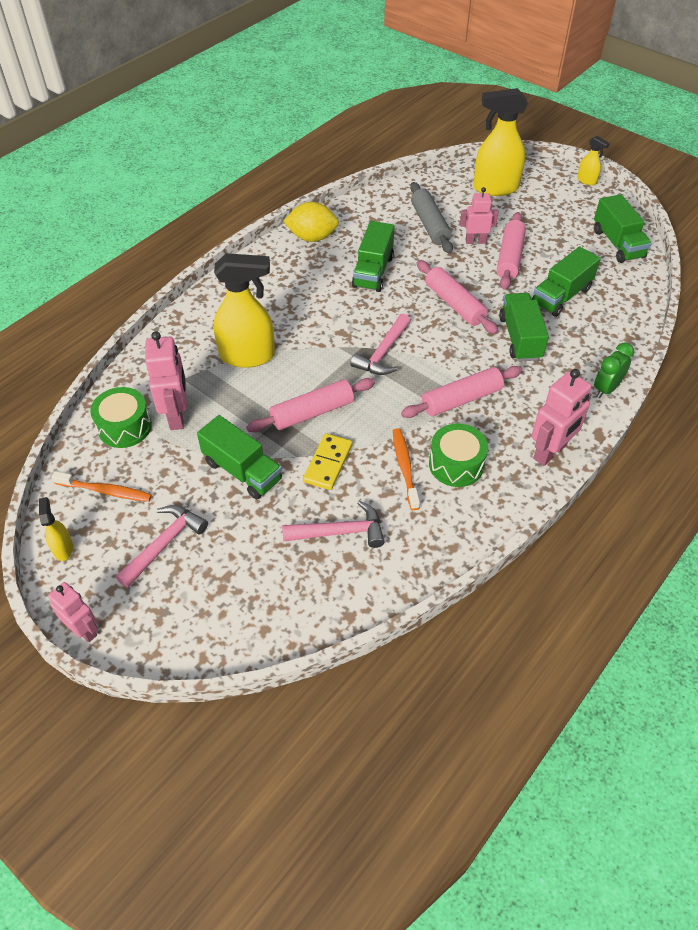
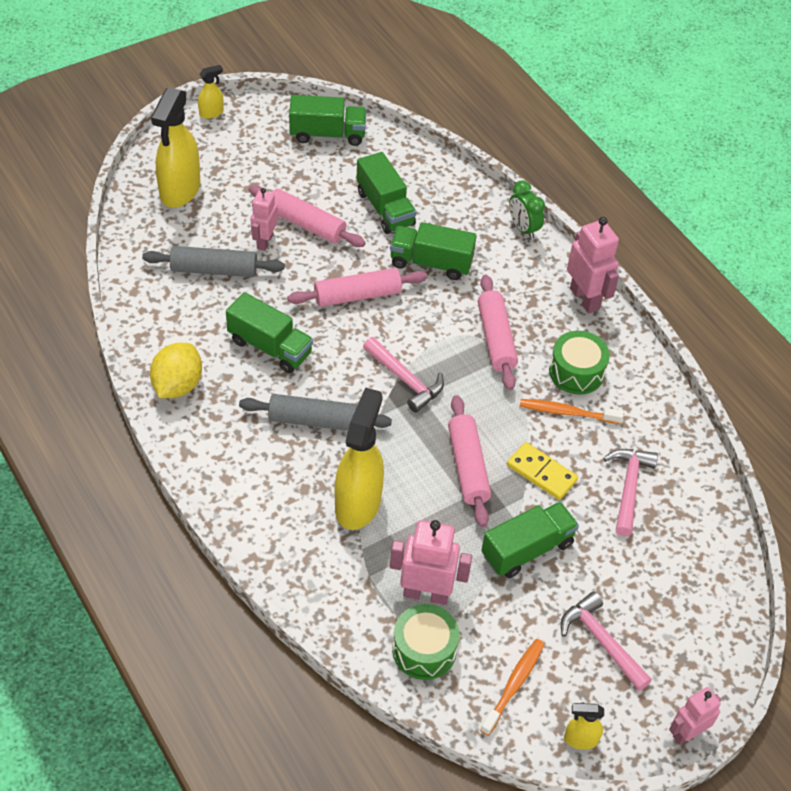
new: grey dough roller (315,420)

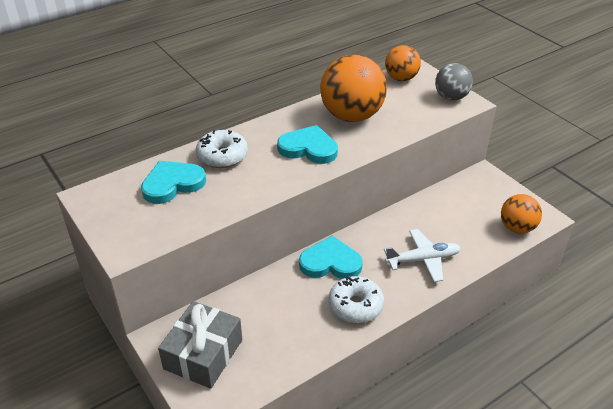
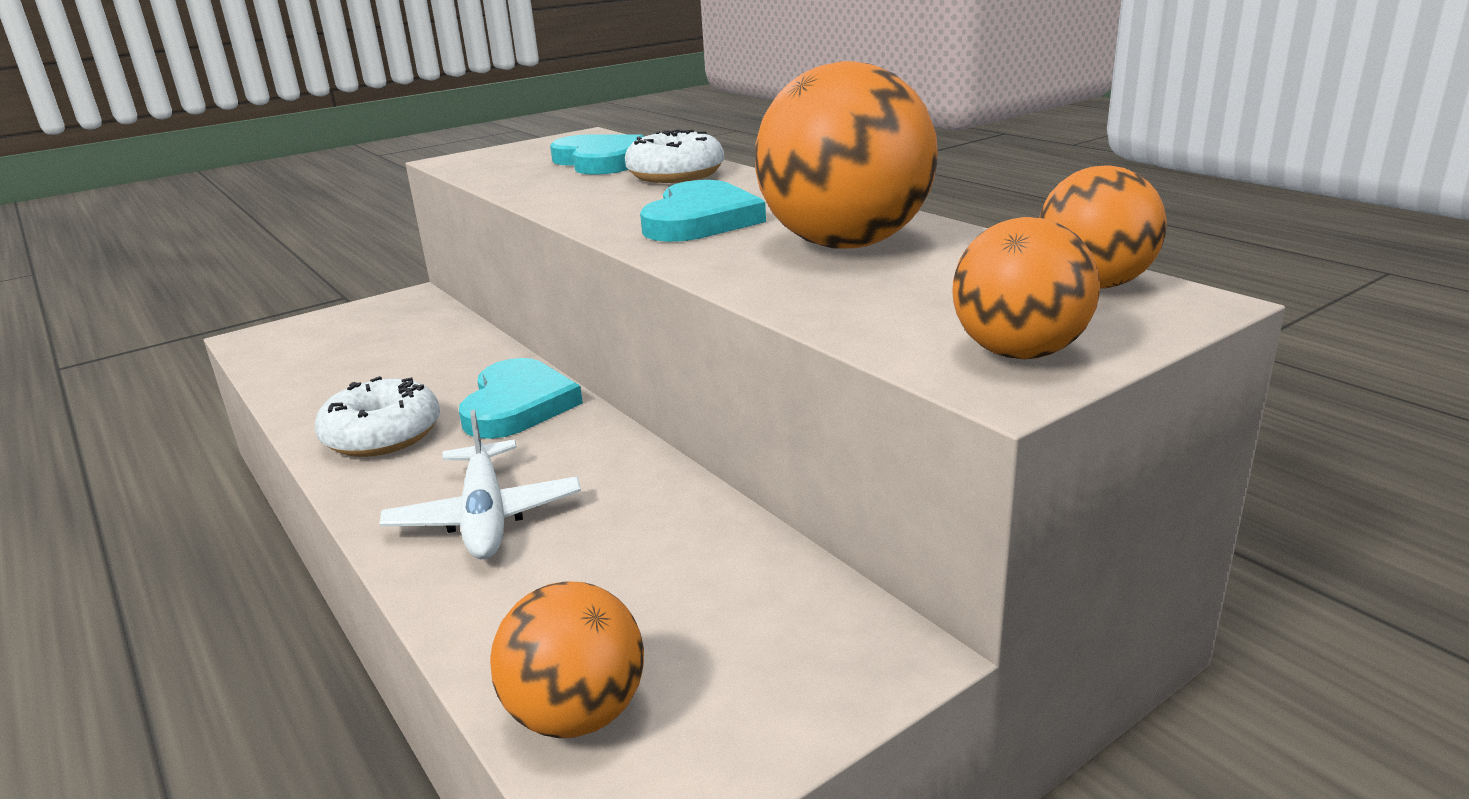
gone: grey wrapped gift (203,354)
repainted: grey sphere (451,97) to bright orange sphere (1019,353)

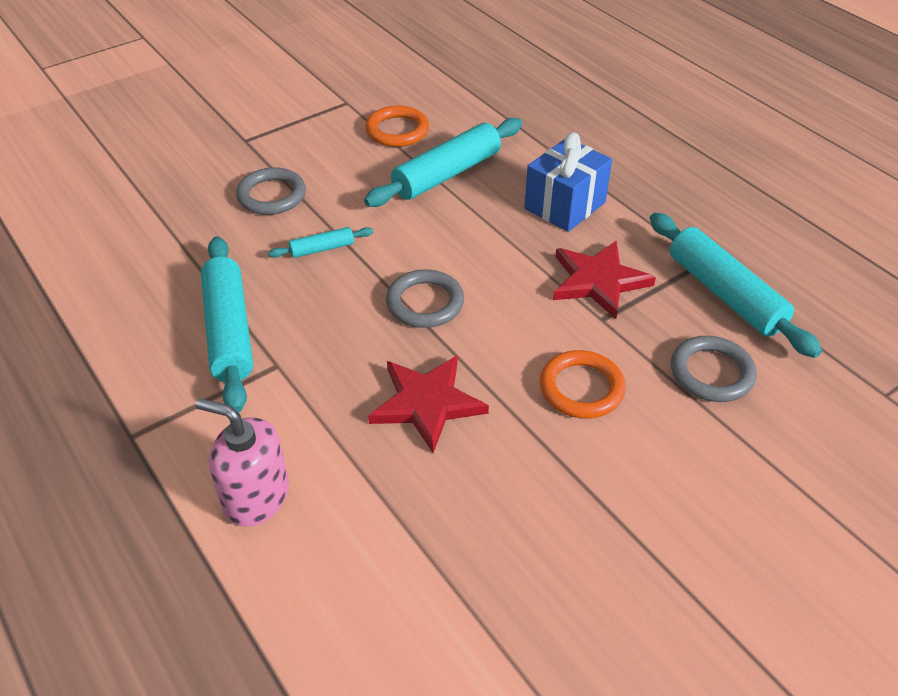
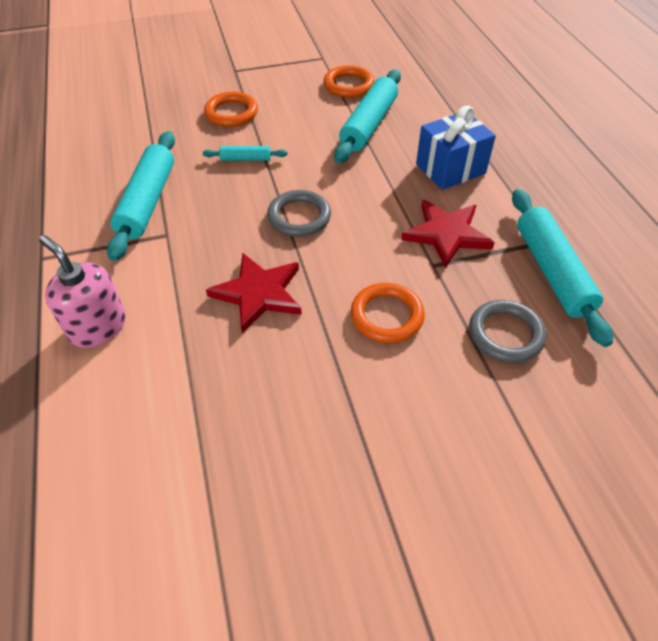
repainted: grey ring (272,195) to bright orange ring (231,113)
rotated: aqua dough roller (447,174) = (369,125) 45 degrees counterclockwise

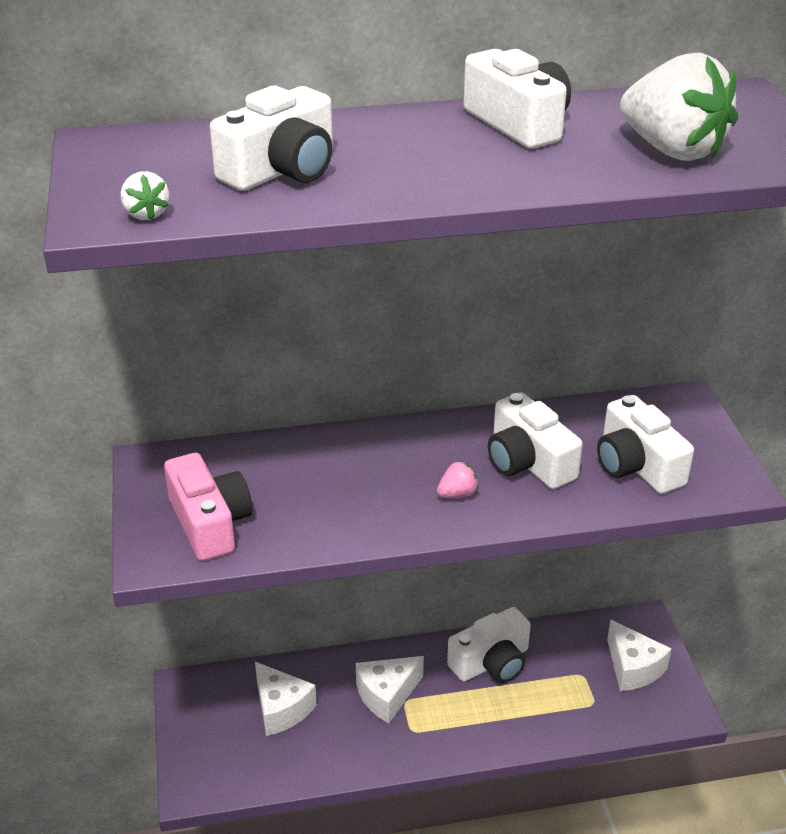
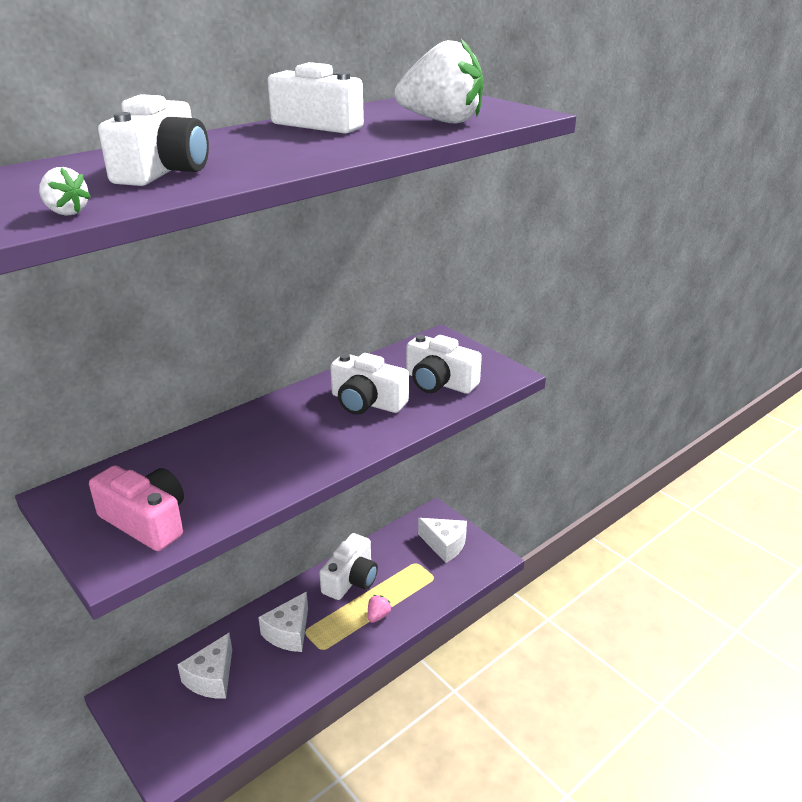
shifted: pink toy strawberry (457,494) to (378,616)
rotated: snow-white cheese (281,709) = (212,678) 90 degrees clockwise

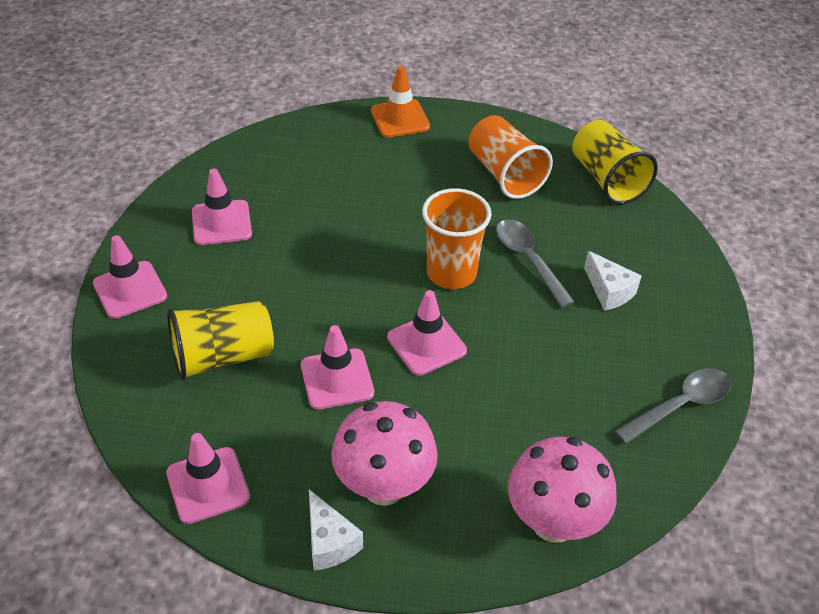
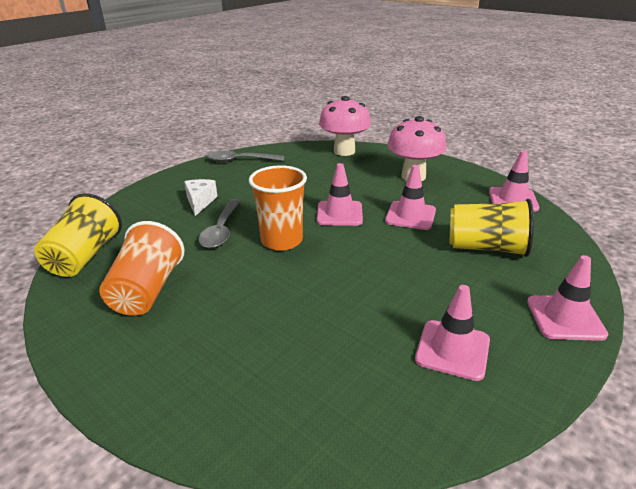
gone: snow-white cheese (329,542); bright orange road cone (400,119)

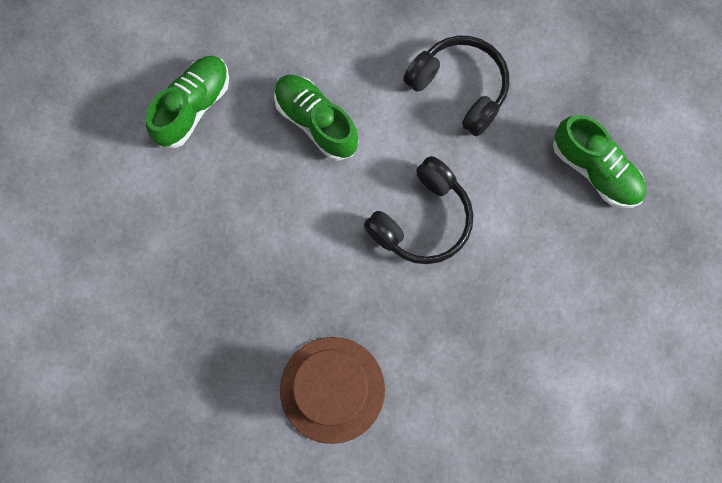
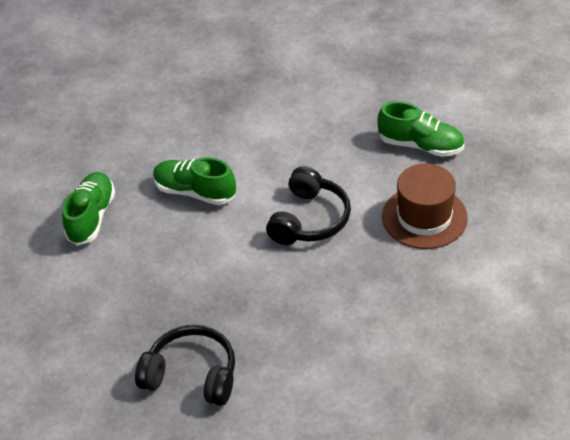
shifted: dark brown hat (332,389) to (424,217); black over-ear headphones (459,88) to (192,375)

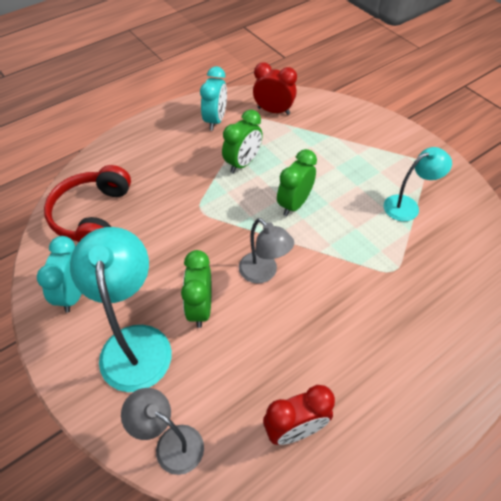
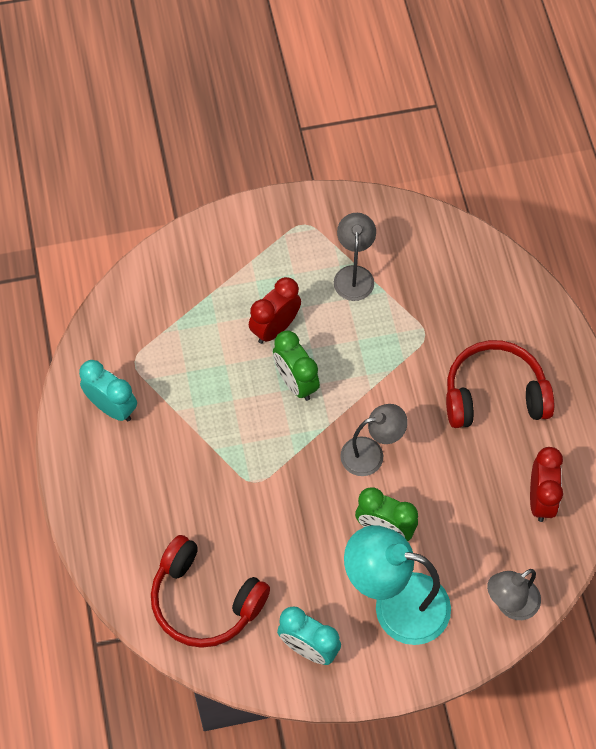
gone: emerald bedside clock (243,163)
new: crimson over-ear headphones (494,394)
shifted: crimson bedside clock (273,111) to (275,328)
repainted: aqua desk lamp (407,206) to grey desk lamp (354,275)

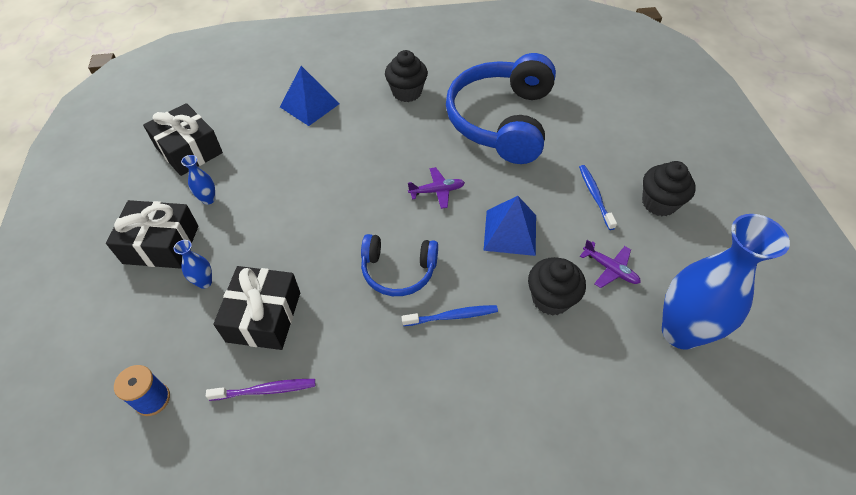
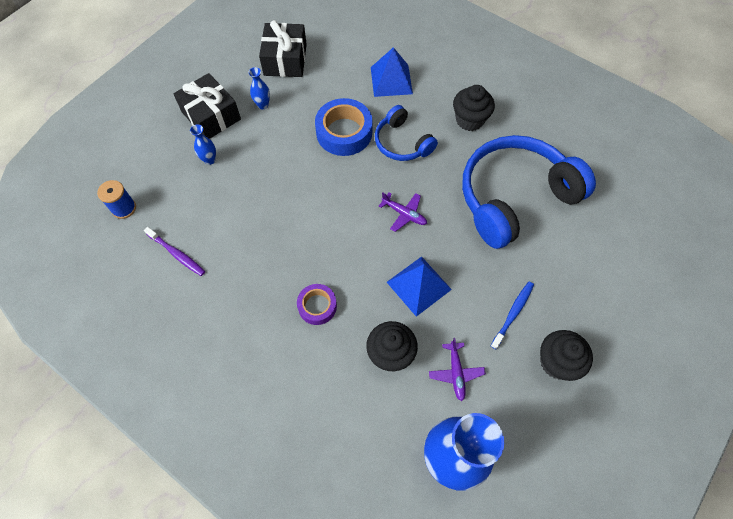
gone: black wrapped gift (264,317)
new: royal blue sticky tape (344,132)
shifted: royal blue over-ear headphones (398,270) to (402,143)
swapped: royal blue tooth brush (452,316) to royal purple sticky tape (317,306)

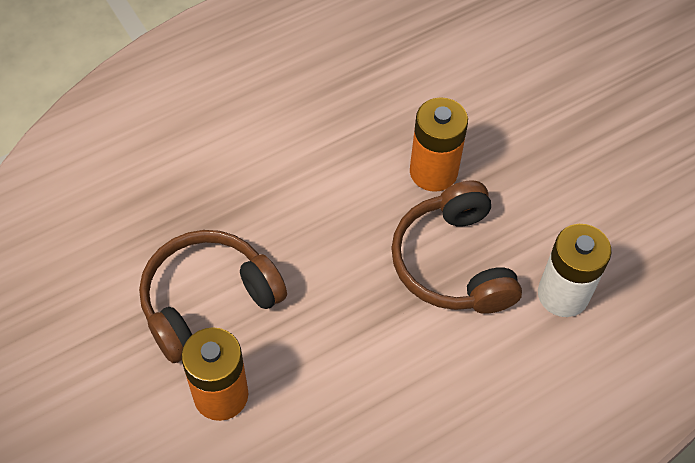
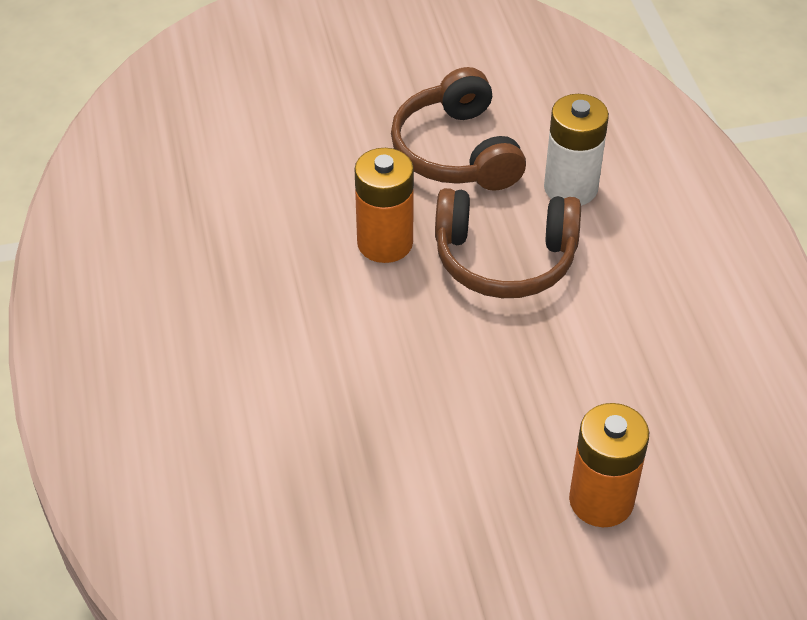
shifted: dark brown over-ear headphones (208,301) to (456,151)

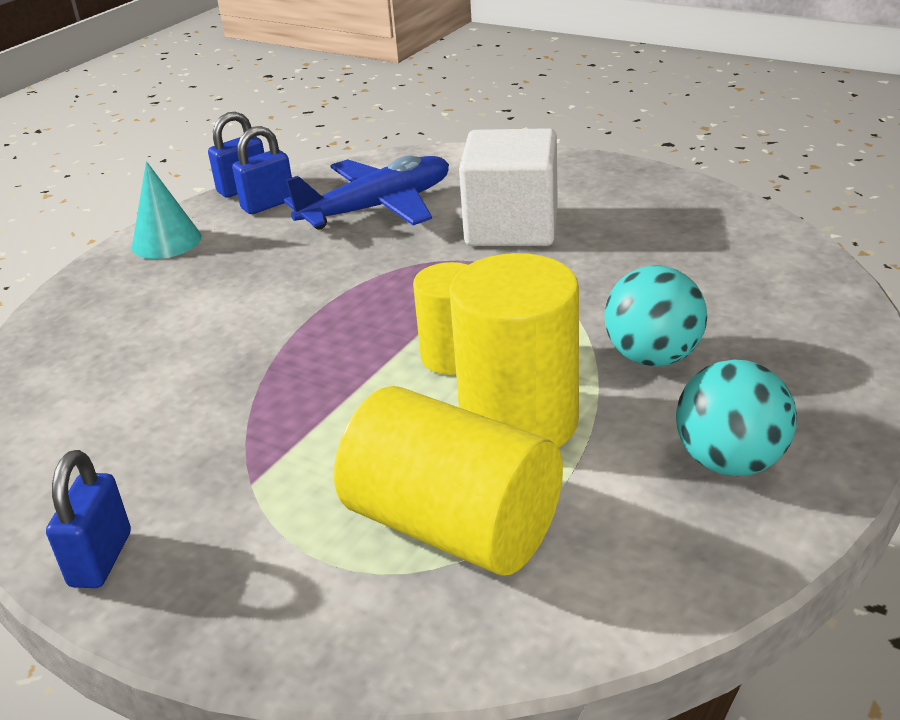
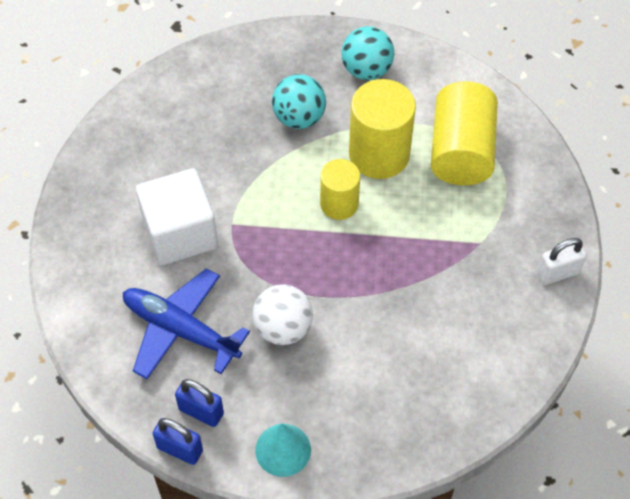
new: snow-white sphere (283,328)
repainted: royal blue padlock (101,559) to snow-white padlock (557,273)

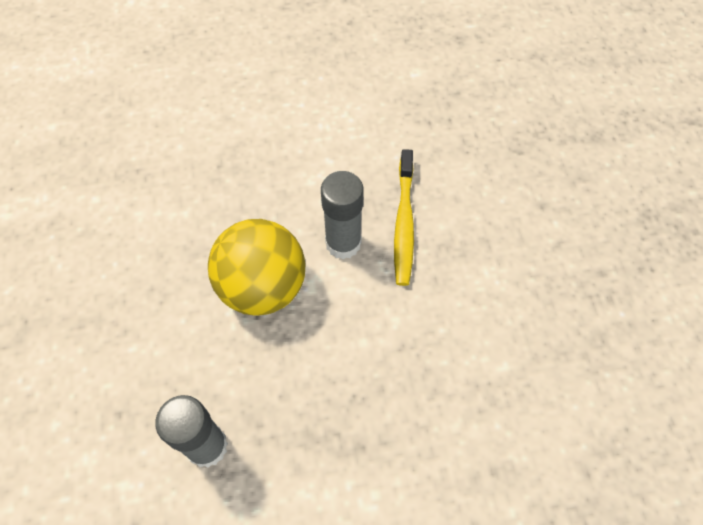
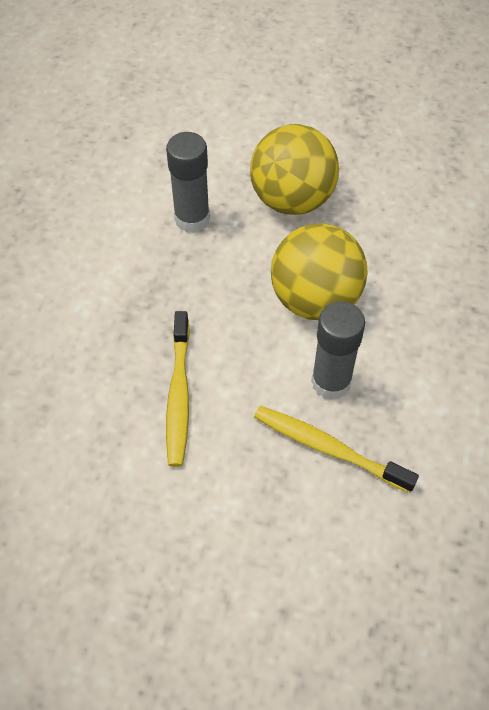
new: yellow tooth brush (179,395); yellow sphere (292,200)

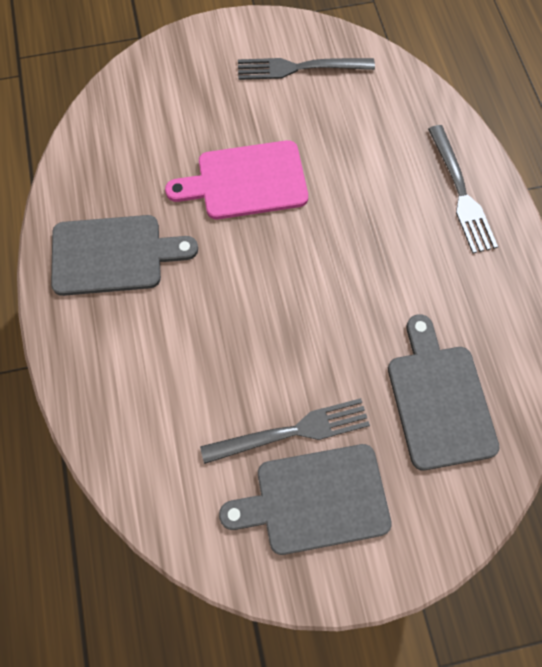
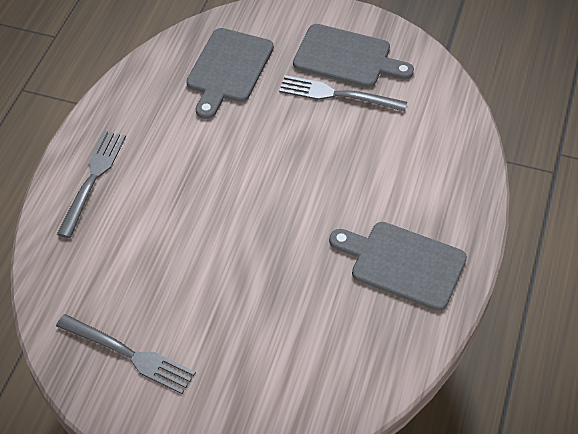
gone: pink chopping board (246,181)

